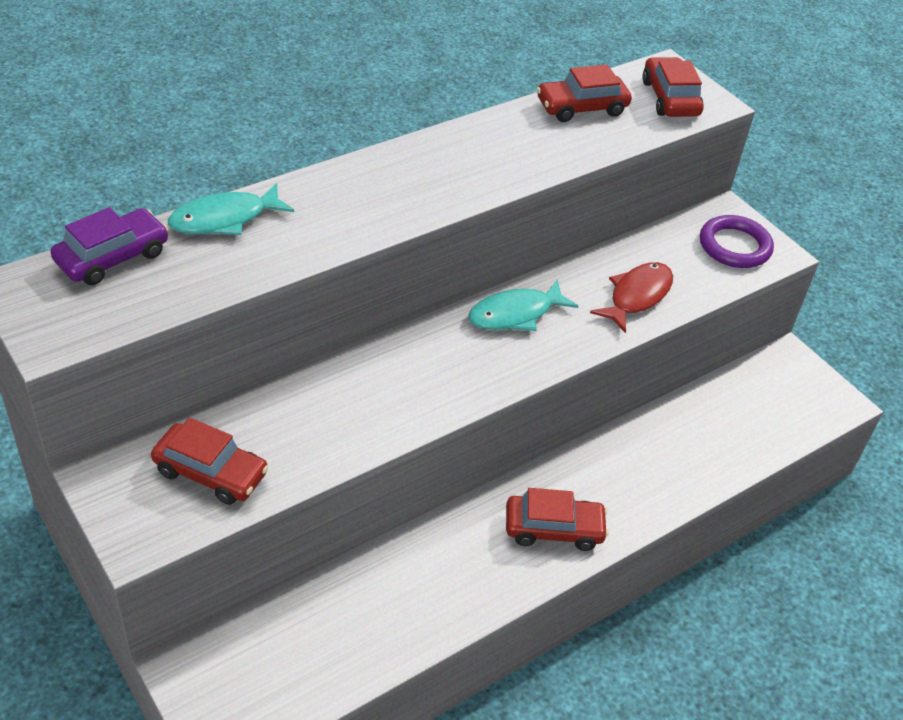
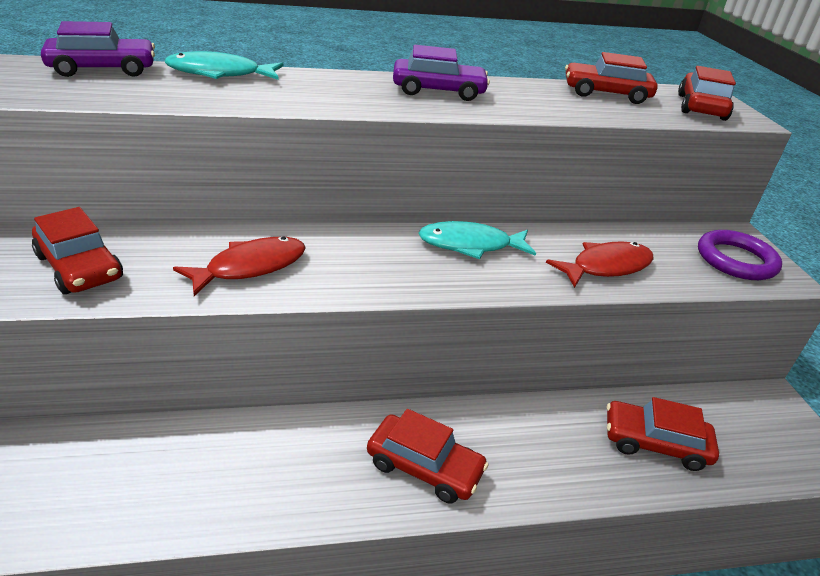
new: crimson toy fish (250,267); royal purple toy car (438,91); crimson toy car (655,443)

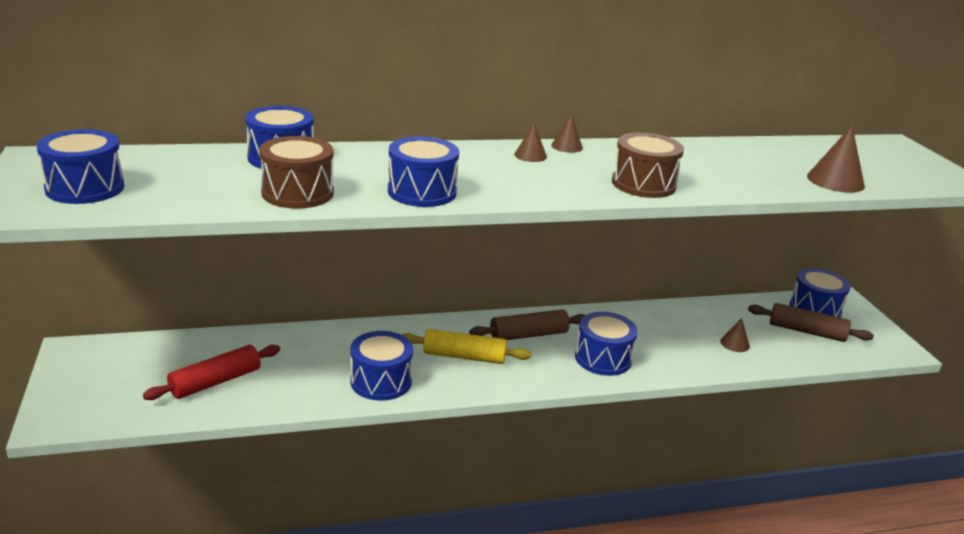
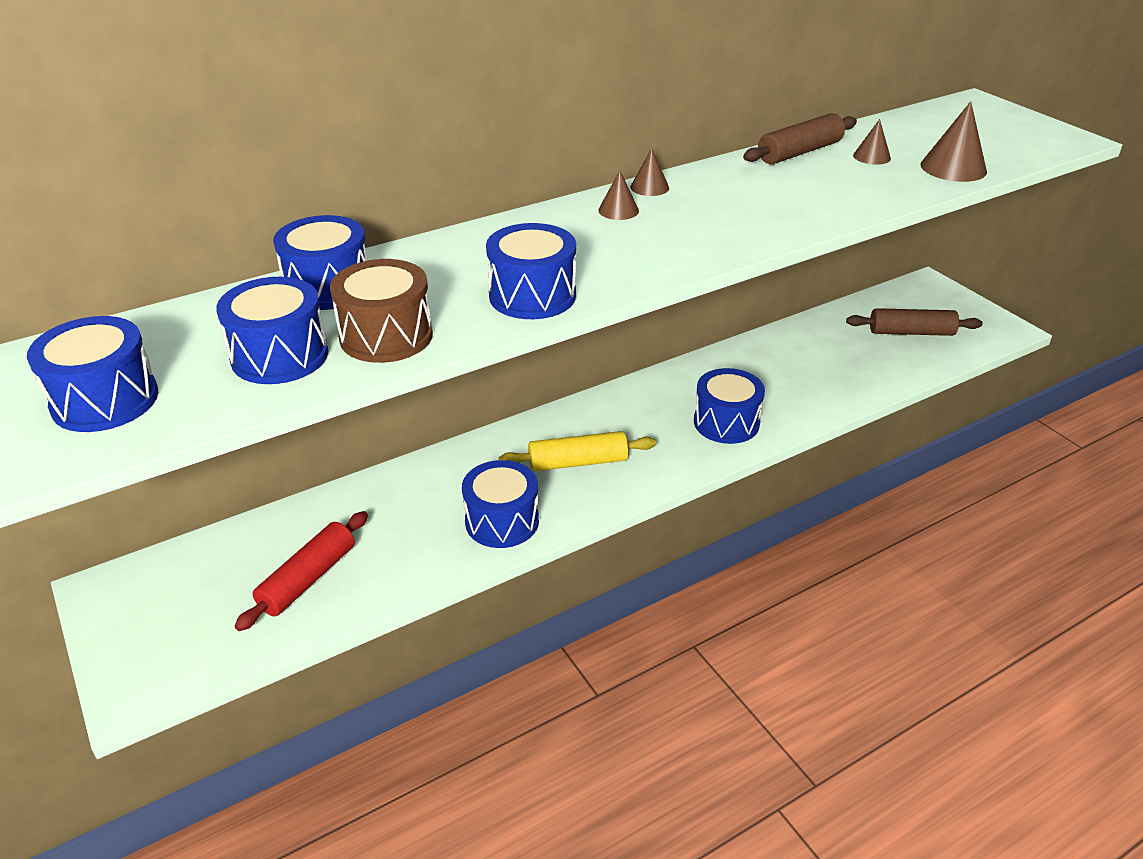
gone: dark brown snare drum (643,184)
shifted: dark brown dough roller (528,335) to (799,152); dark brown solid cone (734,343) to (871,157); royal blue snare drum (815,309) to (280,356)

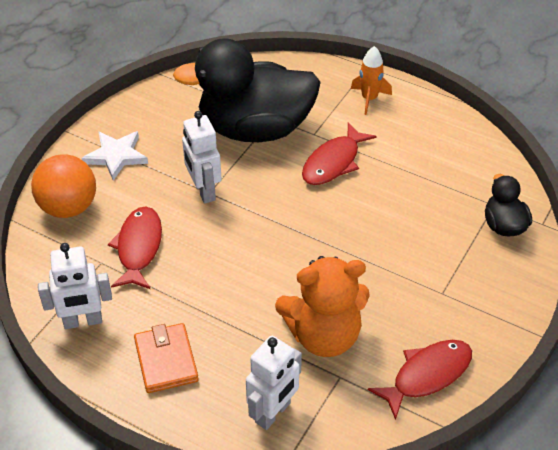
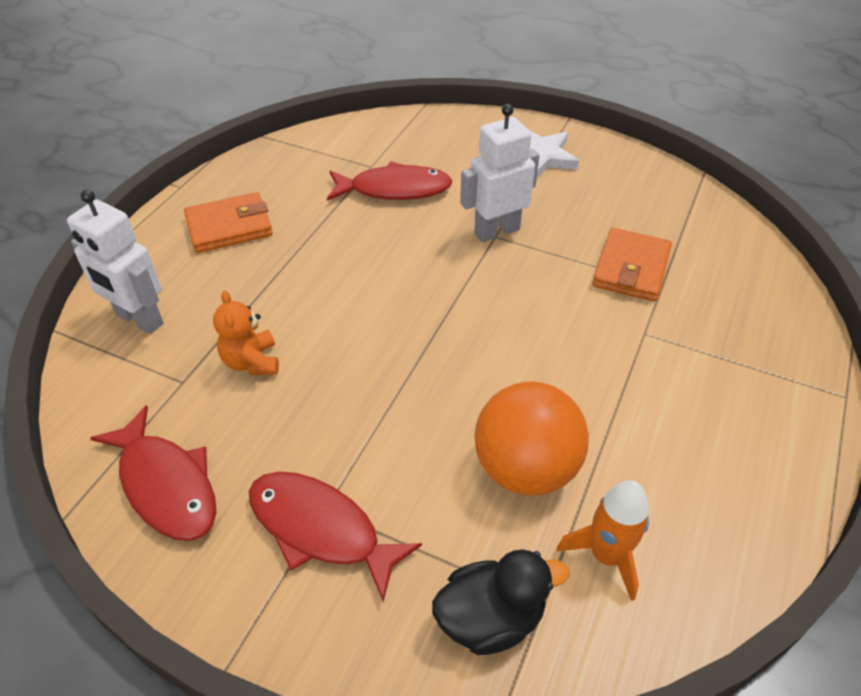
gone: snow-white toy robot (83,321)
shifted: bright orange sphere (68,207) to (525,468); crimson toy fish (333,162) to (321,529); bright orange spaceship (369,99) to (606,555)
swapped: black duck (255,129) to bright orange card wallet (631,268)
scaled: bright orange teddy bear (324,335) = (251,362) x0.49

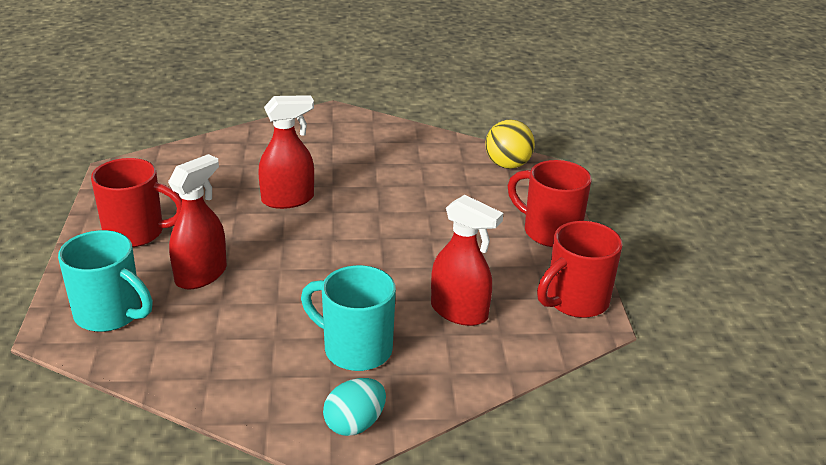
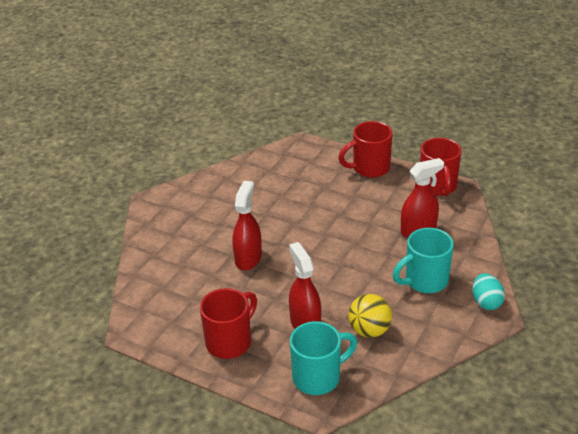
shifted: yellow sphere (507,165) to (369,330)

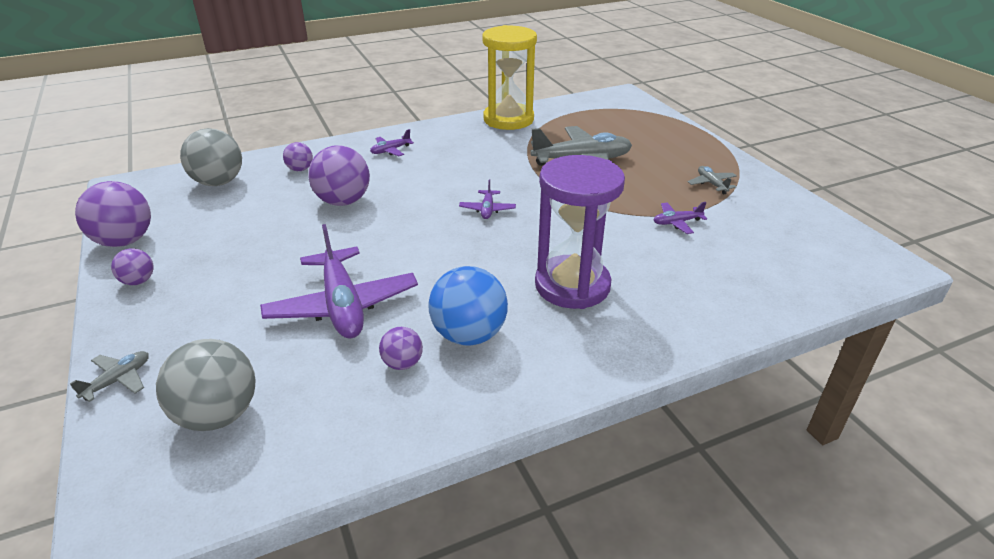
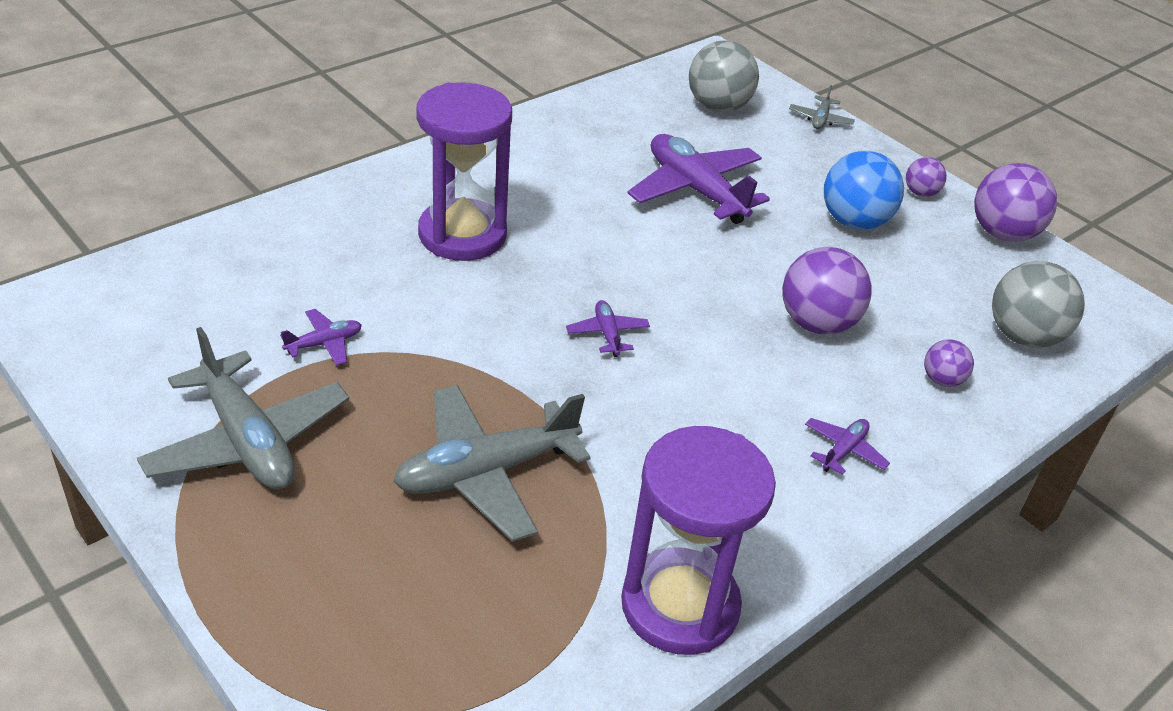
gone: royal purple sphere (402,363)
shifted: royal blue sphere (469,335) to (854,222)
repainted: yellow sand timer (508,119) to royal purple sand timer (680,605)
scaled: grey toy plane (711,184) = (247,440) x2.20

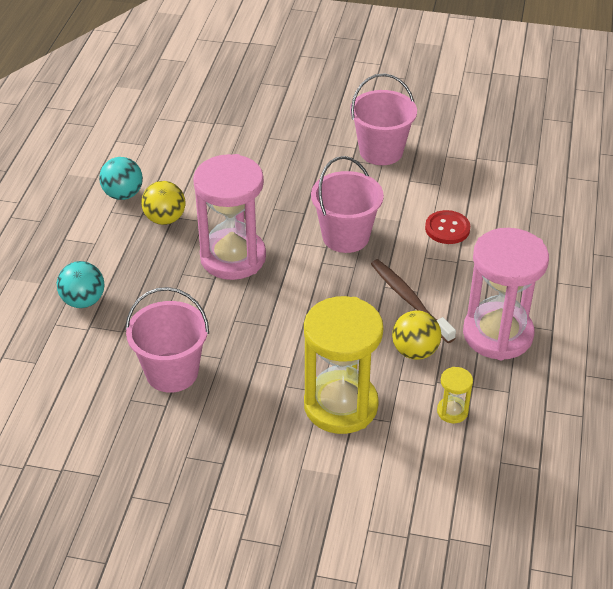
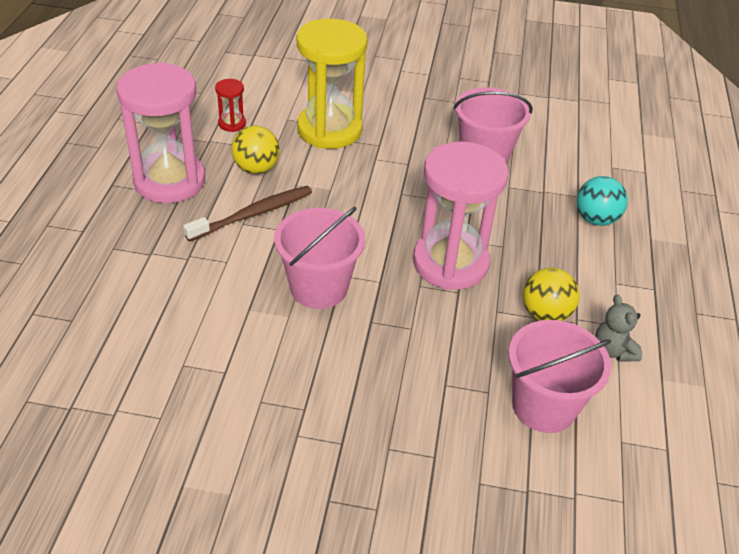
gone: crimson sewing button (447,228)
shifted: pink bucket (381,151) to (544,406)
swapped: aqua sphere (123,194) to grey teddy bear (613,350)
repainted: yellow sand timer (452,411) to crimson sand timer (232,124)
rotated: dark brown tooth brush (409,300) = (253,214) 90 degrees counterclockwise

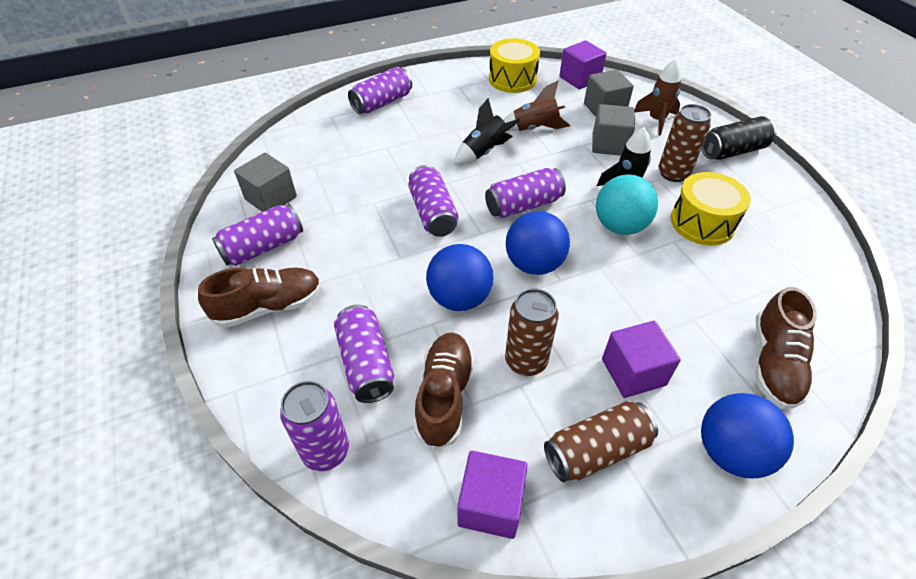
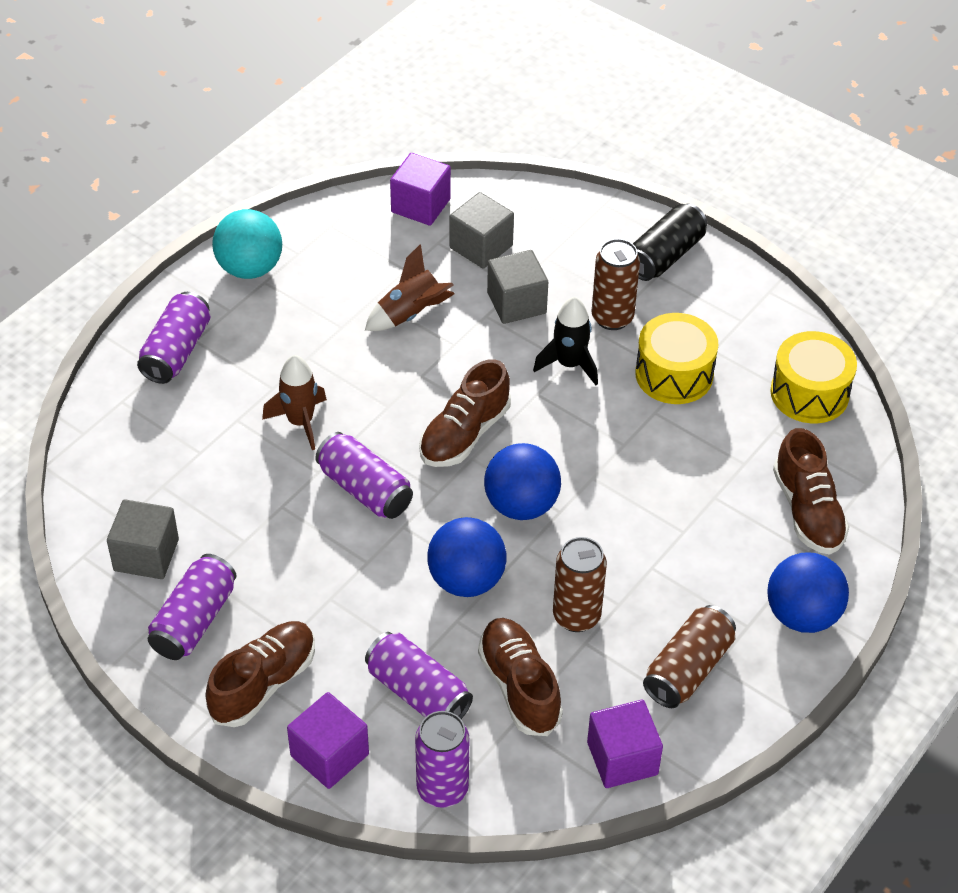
gone: black spaceship (484,152)
shifted: yellow snare drum (512,79) to (809,393); aqua sphere (619,226) to (250,268); royal purple block (633,372) to (329,755); dark brown spaceship (656,120) to (300,422)
swapped: royal purple soda can (523,205) to dark brown sneaker (464,434)

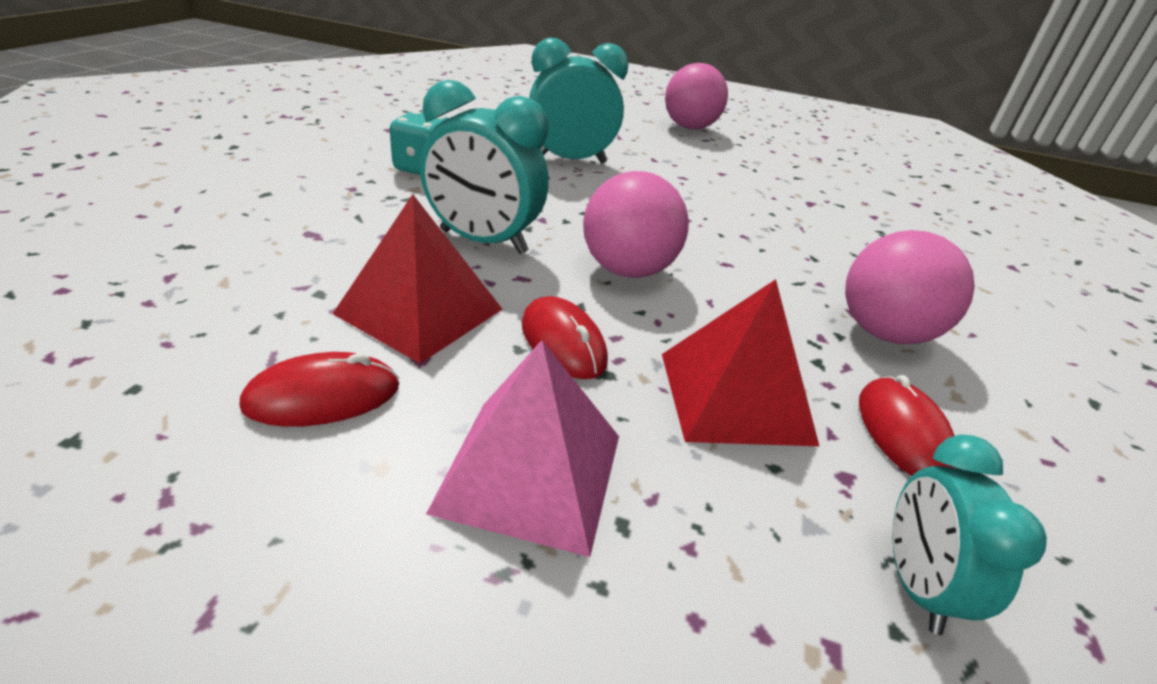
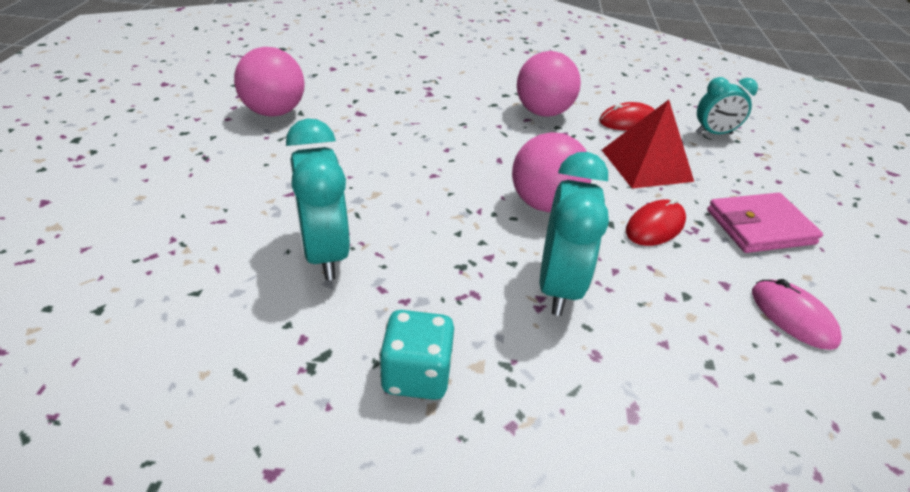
gone: crimson solid pyramid (419,311)
shifted: pink sphere (689,127) to (274,112)
swapped: pink solid pyramid (530,472) to pink card wallet (759,227)
repainted: crimson PC mouse (323,396) to pink PC mouse (792,316)

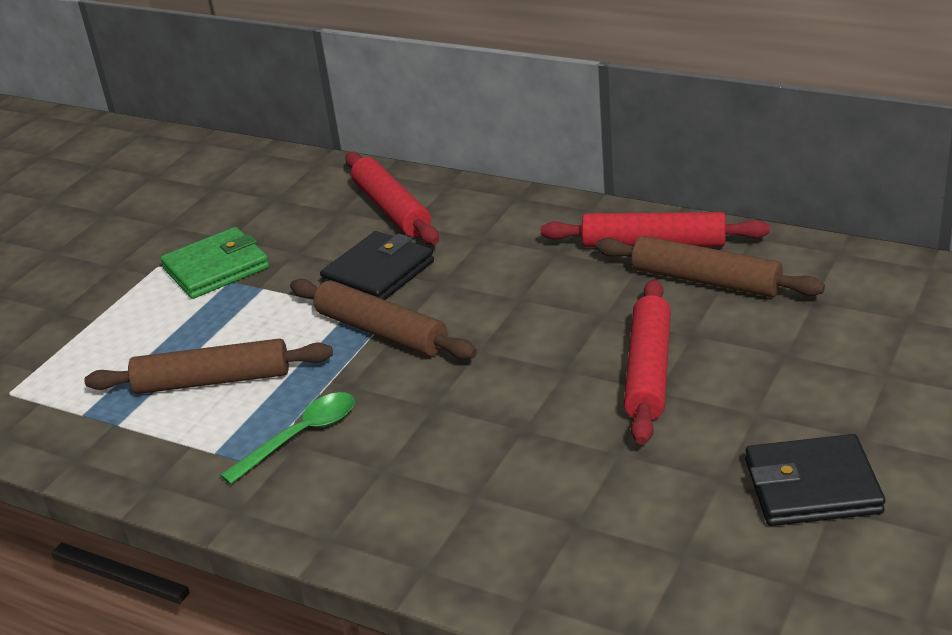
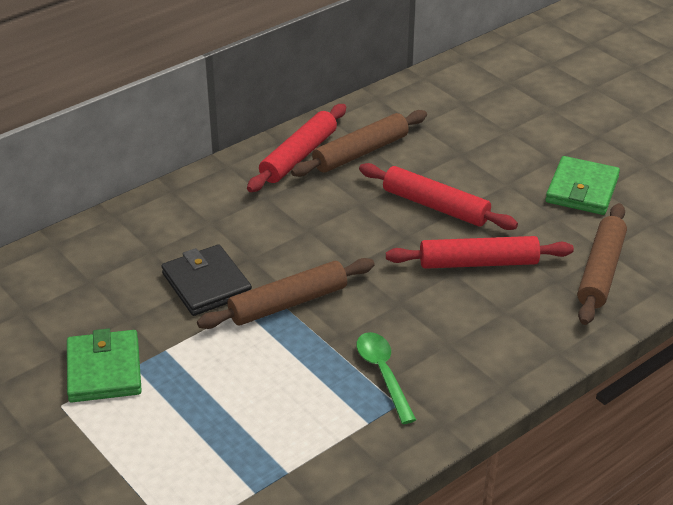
shifted: dark brown dough roller (212,381) to (601,271); crimson dough roller (391,209) to (478,263)
repainted: black card wallet (812,487) to emerald card wallet (582,190)

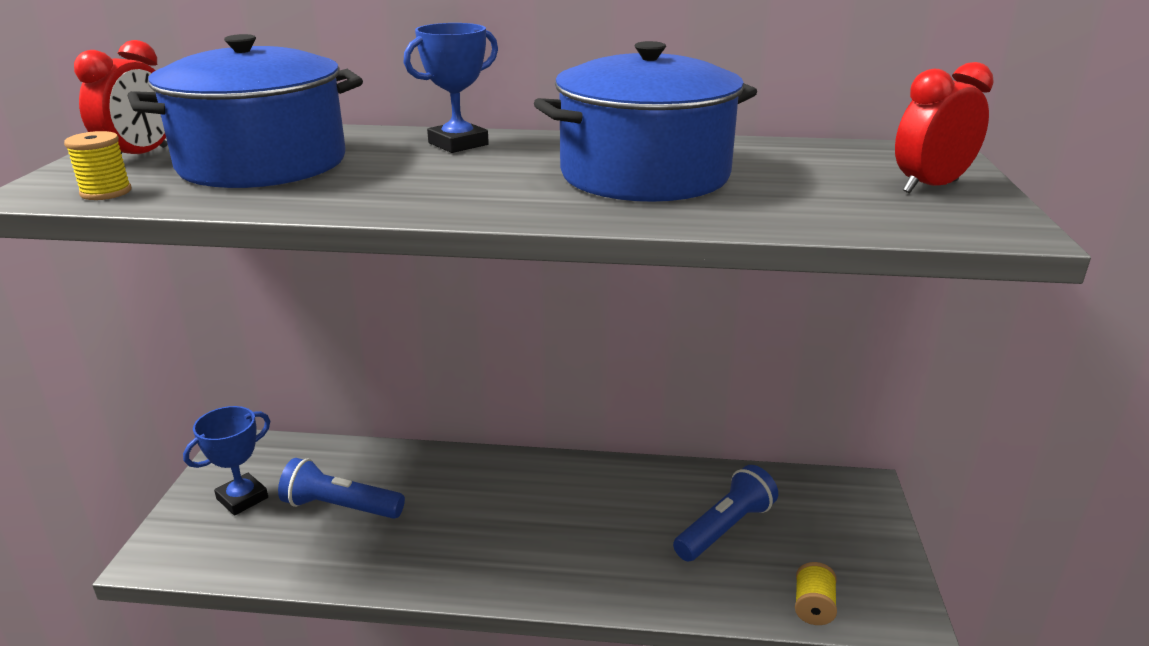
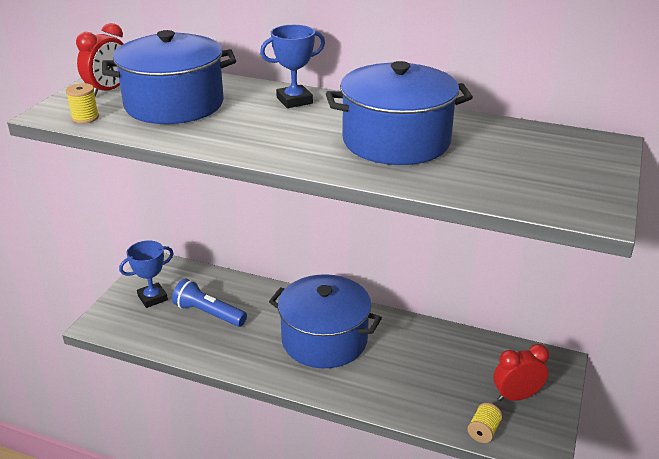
gone: royal blue torch (725,528)
new: royal blue stockpot (324,340)
shifted: crimson bedside clock (930,187) to (516,396)

